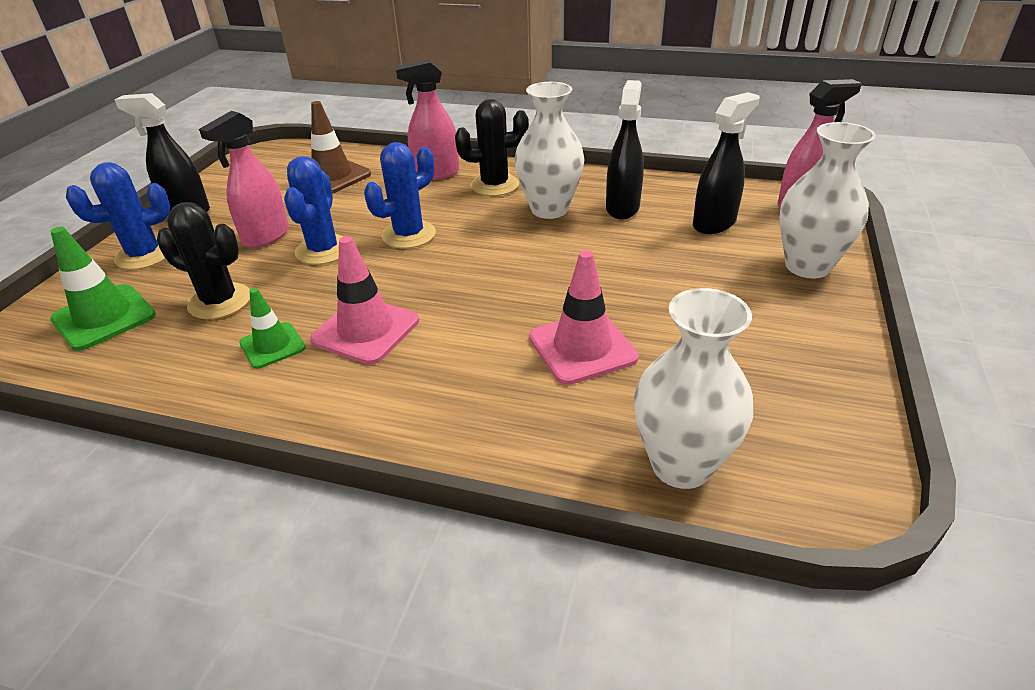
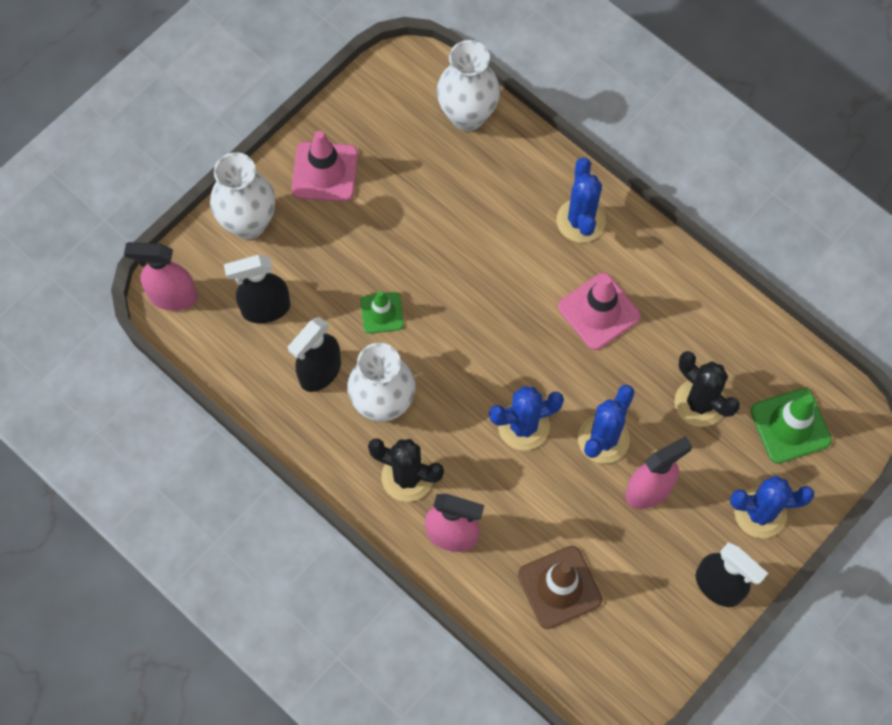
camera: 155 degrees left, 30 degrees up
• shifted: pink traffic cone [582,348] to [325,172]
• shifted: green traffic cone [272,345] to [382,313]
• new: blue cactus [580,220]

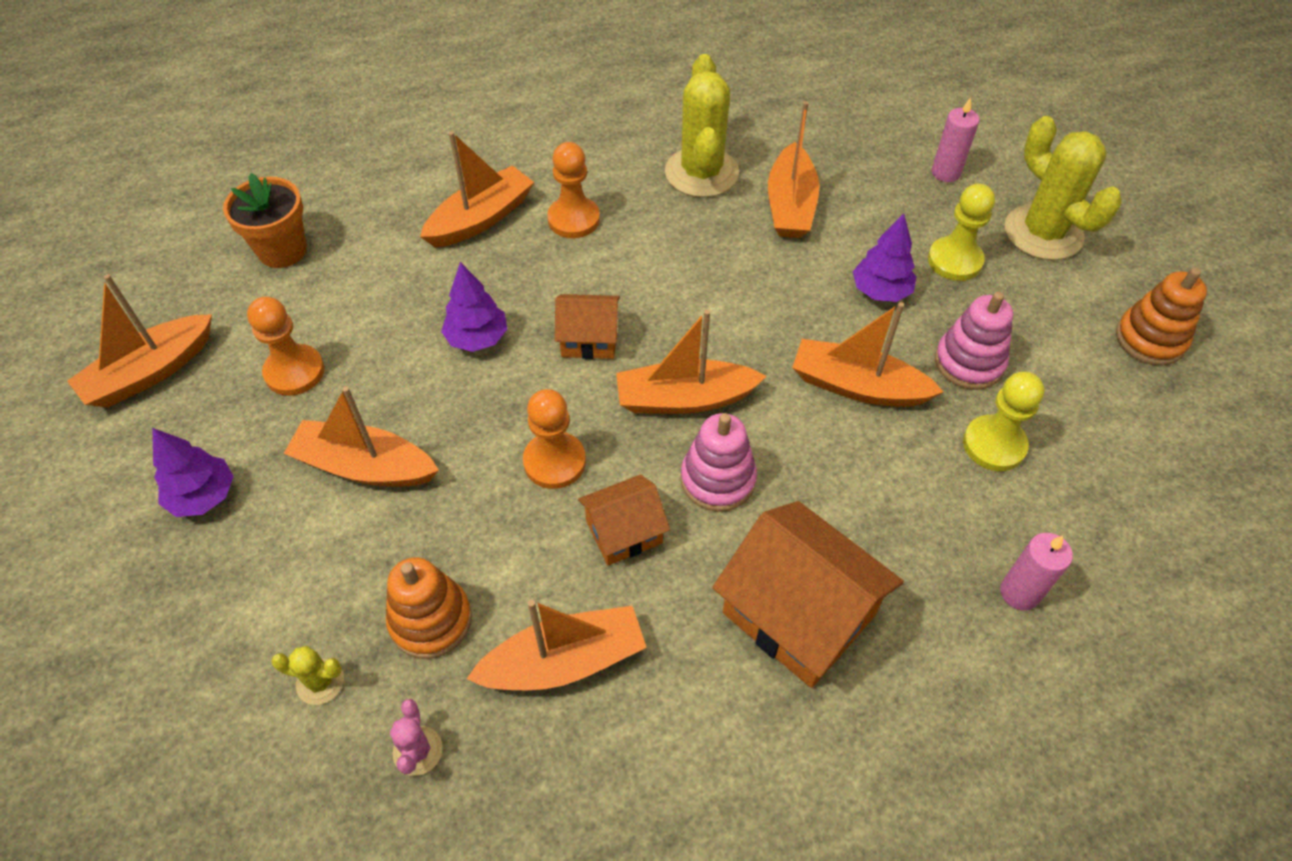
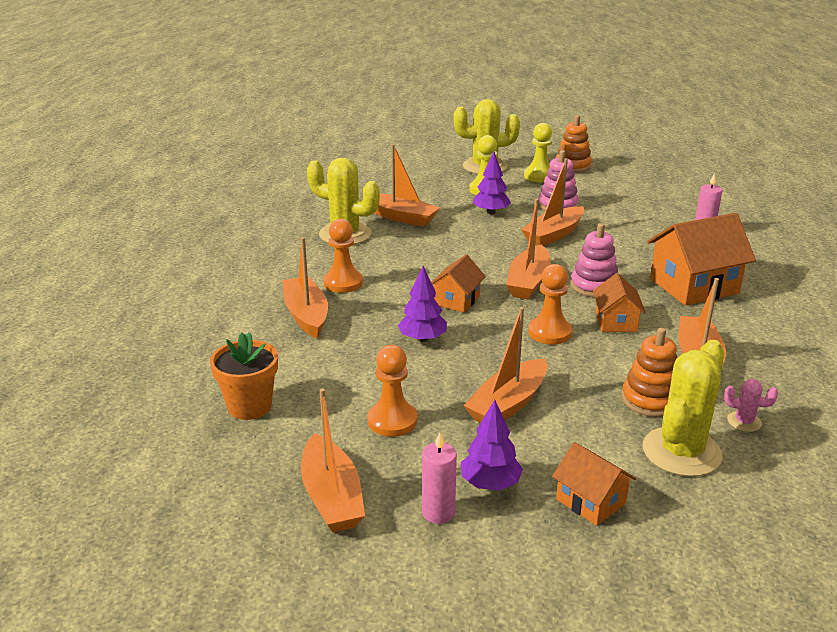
camera: 65 degrees left, 25 degrees down
• shifted: pink candle [945,173] to [438,512]
• shifted: yellow pawn [994,445] to [539,176]
• scaled: yellow cactus [320,682] = [681,452] x2.23
• new: orange house [591,501]

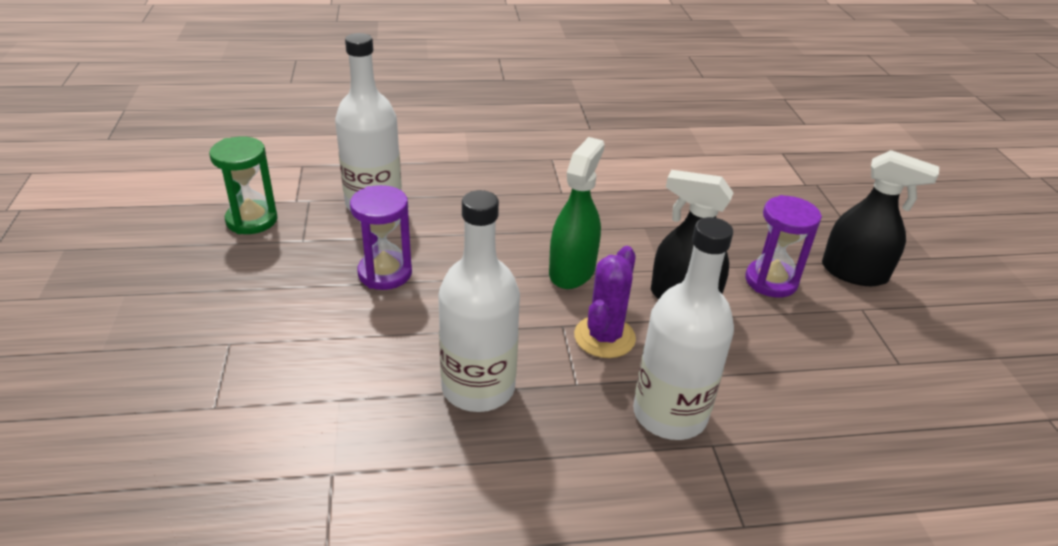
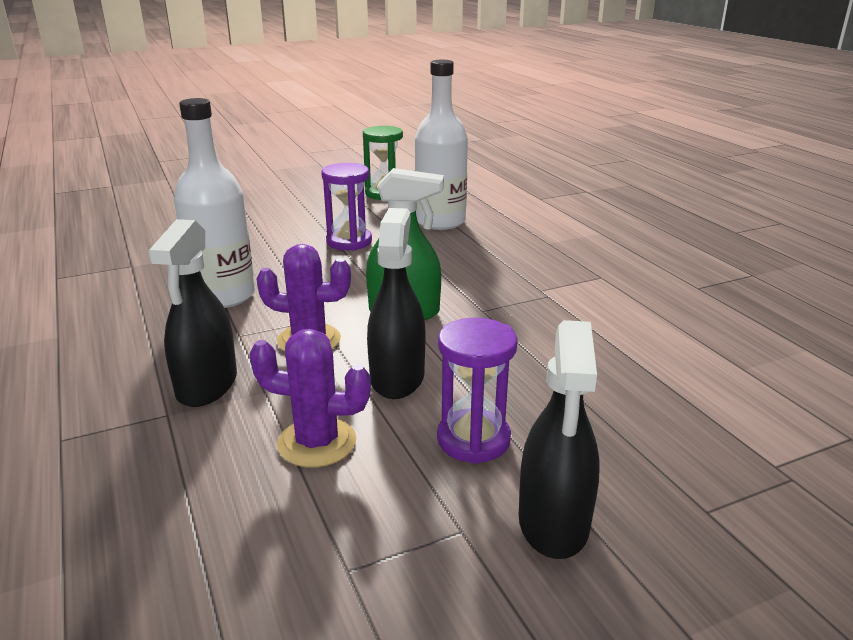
camera: 75 degrees right, 10 degrees down
• swapped: white bottle [669,414] to black spray bottle [207,385]
• new: purple cactus [317,443]

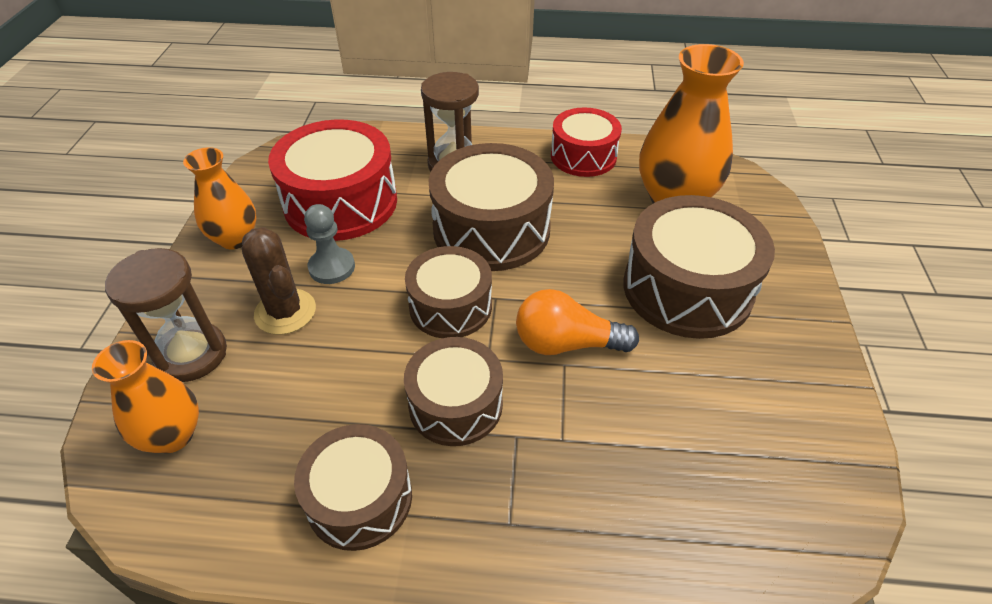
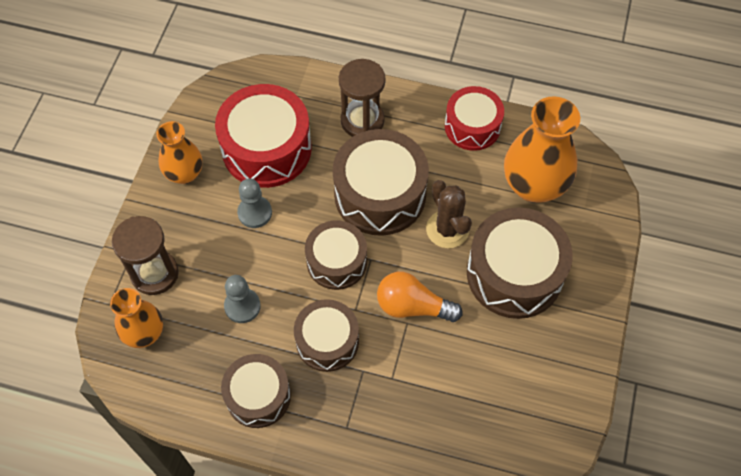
camera: 10 degrees right, 15 degrees up
• shifted: brown cactus [285,312] to [447,229]
• new: grey pawn [242,306]

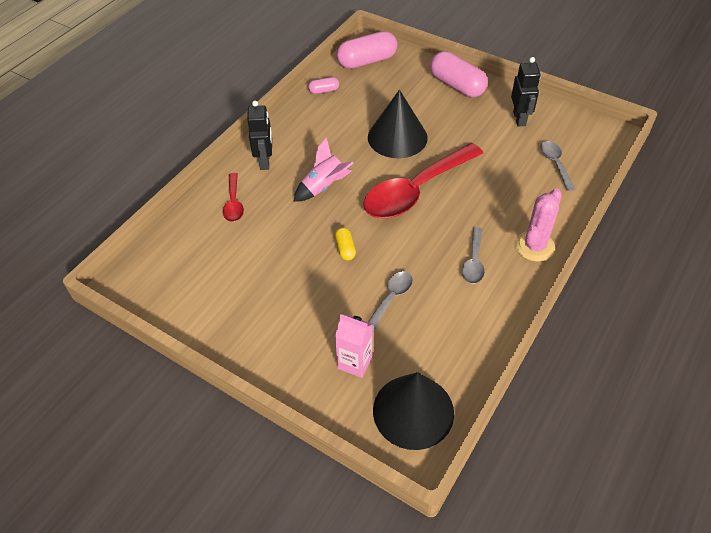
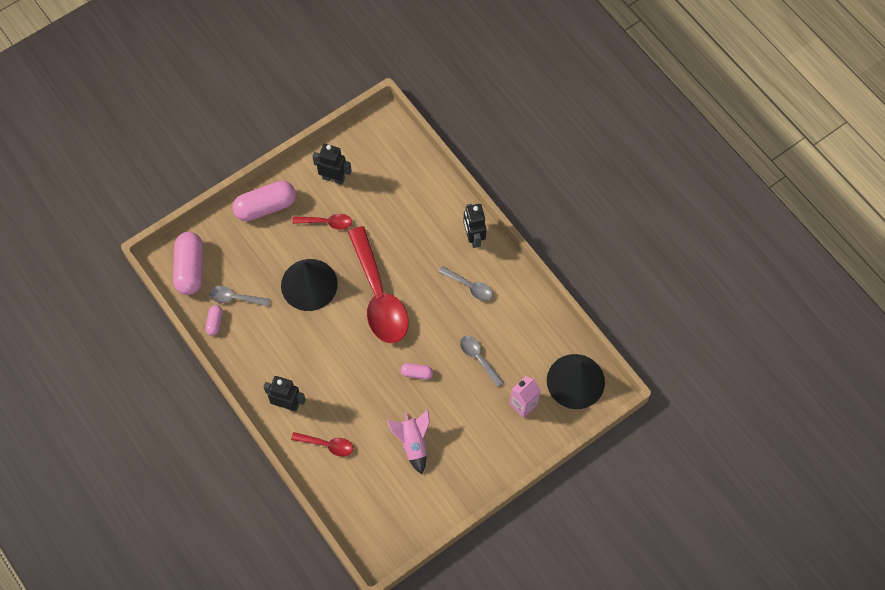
camera: 70 degrees left, 15 degrees up
• shifted: pink rocket [324,187] to [413,443]
• shifted: grey spoon [555,164] to [235,298]
• swapped: pink cactus [534,246] to black robot [473,237]
• repainted: yellow capsule [345,249] to pink capsule [416,373]
• new: red spoon [327,222]

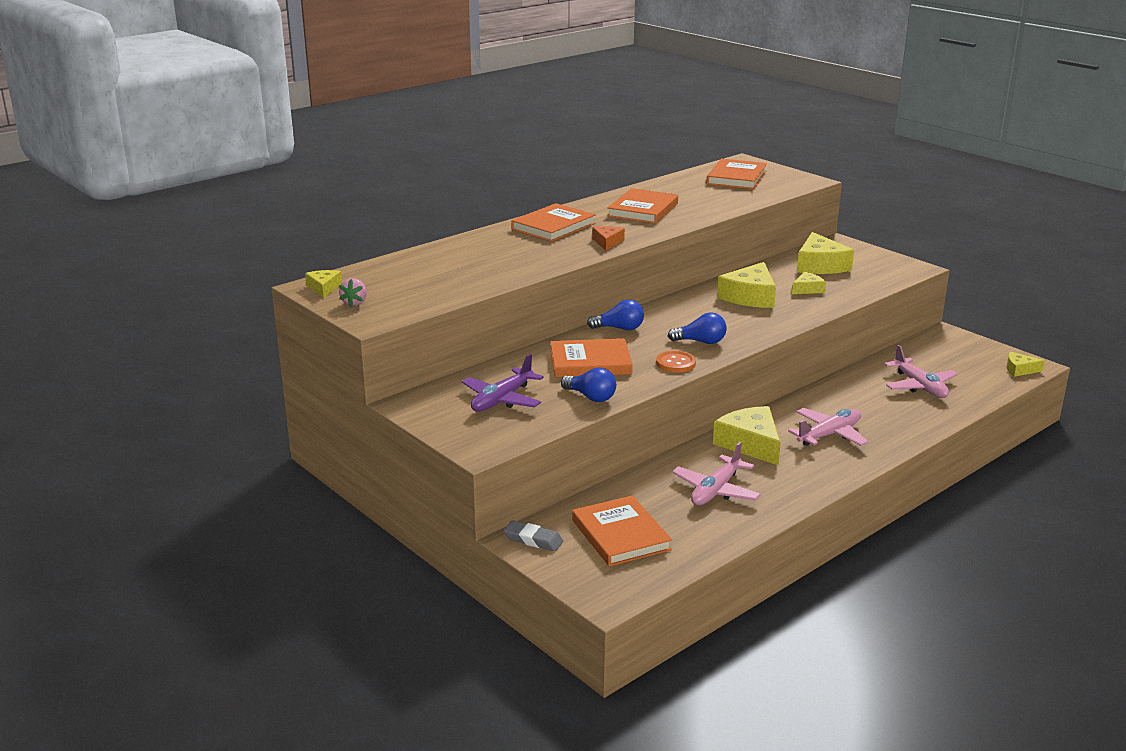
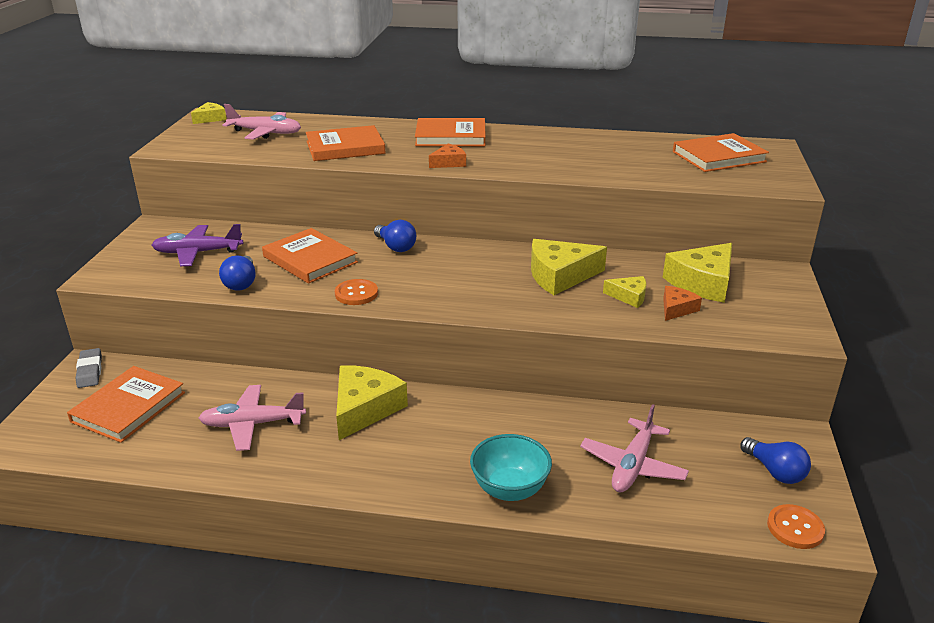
camera: 50 degrees right, 5 degrees up
• shifted: orange book [643,210] to [345,147]
• gone: pink strawberry [355,303]
• shifted: blue light bulb [701,342] to [775,471]
• swapped: yellow cheese [1019,370] to orange button [795,528]
• shifted: pink plane [829,435] to [265,133]
• new: orange cheese [676,309]
• new: turquoise bowl [509,489]

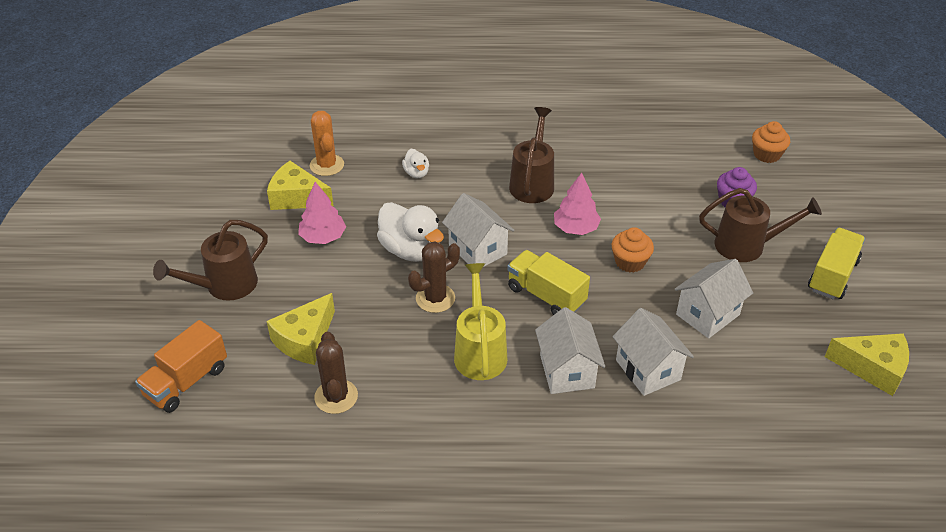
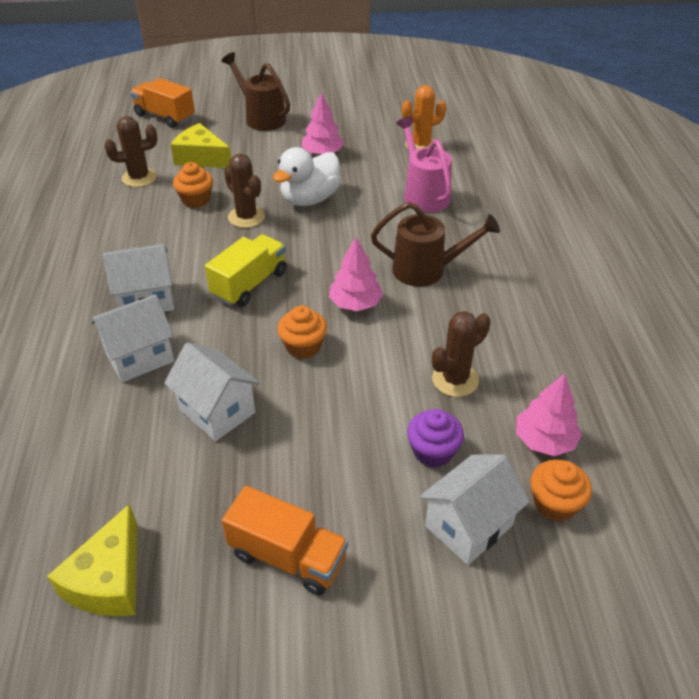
camera: 85 degrees right, 0 degrees up
• swapped: white duck [416,173] to pink watering can [423,194]
• gone: yellow cheese [297,197]
• gone: brown watering can [747,245]
• shifted: white house [477,250] to [468,526]
• repainted: yellow truck [832,275] to orange truck [288,556]
• gone: yellow watering can [479,351]
• new: orange cupcake [196,200]
• new: brown cactus [455,380]
• new: pink tree [544,440]

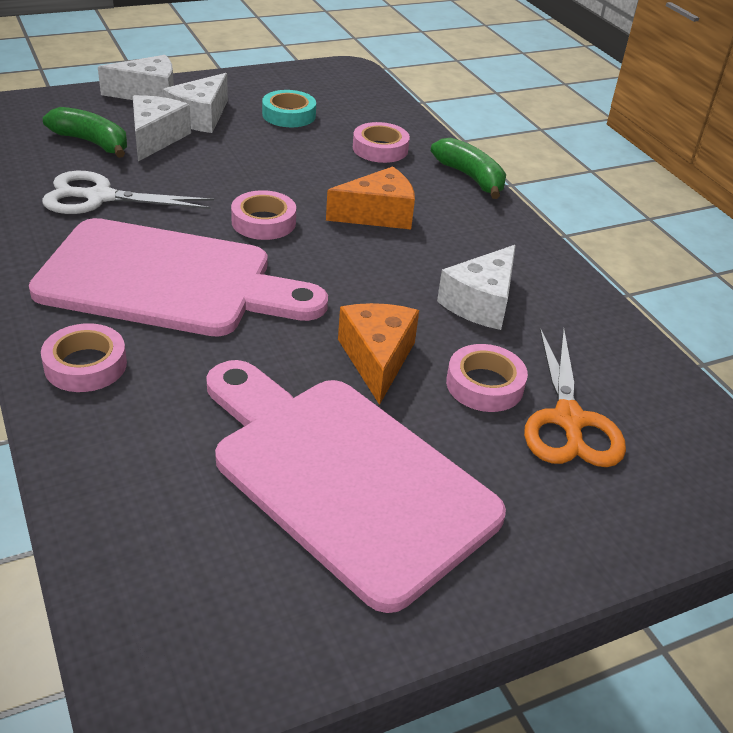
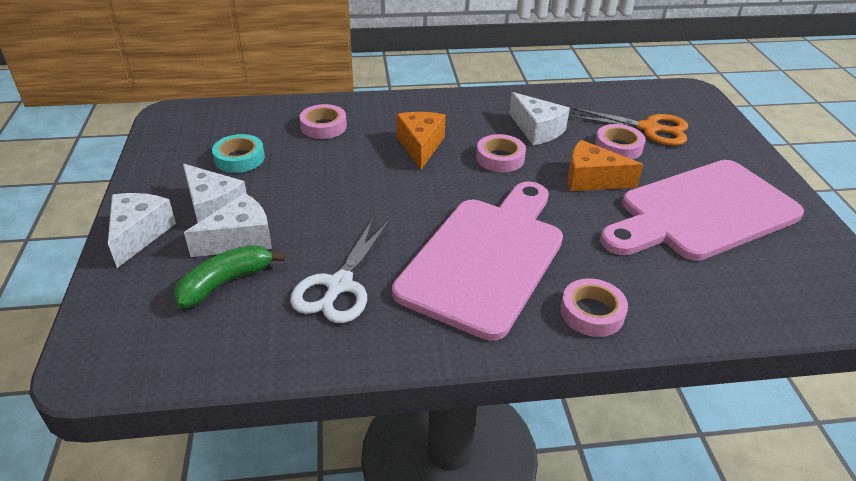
camera: 70 degrees left, 0 degrees up
• rotated: white cheese [156,138] = [240,239] 120 degrees clockwise
• gone: green banana [471,178]
• shifted: pink tape [263,222] to [500,158]

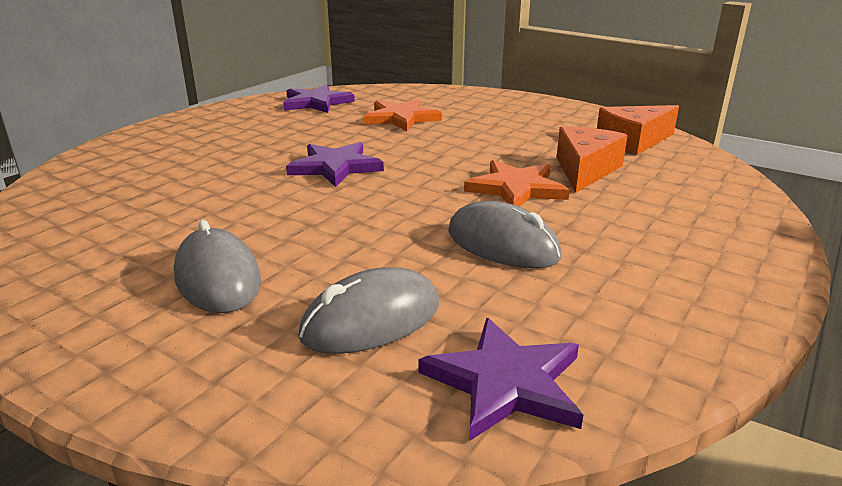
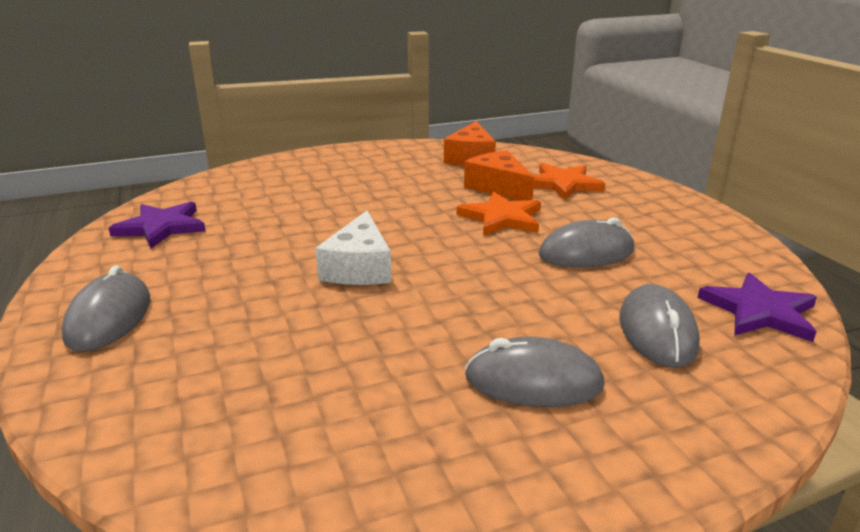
camera: 55 degrees left, 0 degrees up
• shifted: orange star [401,118] to [563,184]
• swapped: purple star [335,167] to white cheese [359,267]
• new: grey mouse [109,318]

